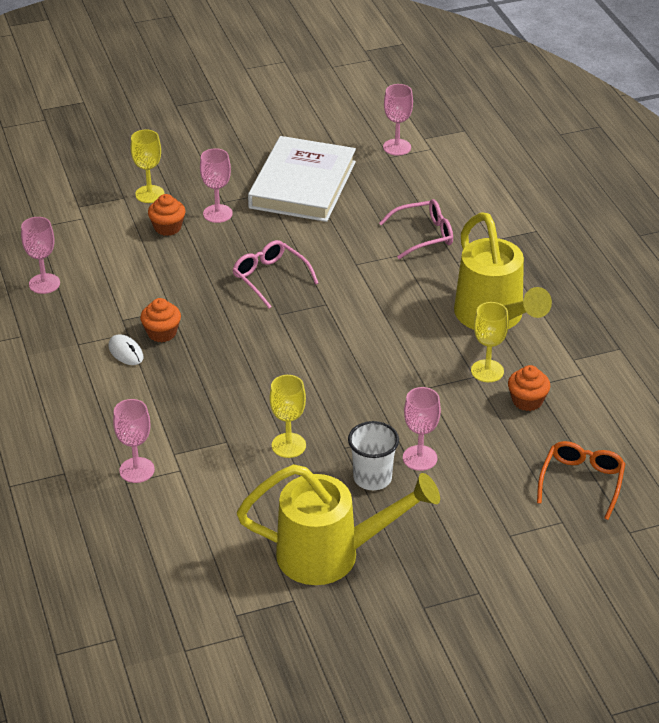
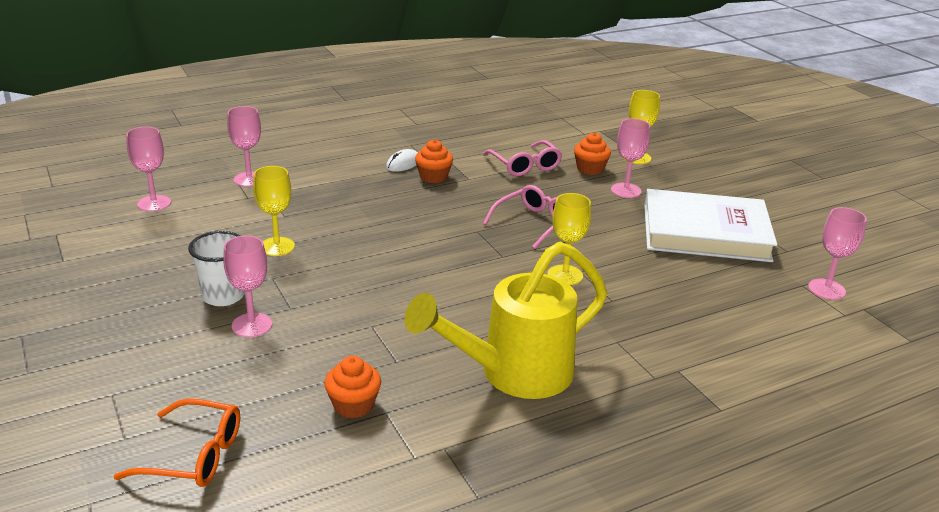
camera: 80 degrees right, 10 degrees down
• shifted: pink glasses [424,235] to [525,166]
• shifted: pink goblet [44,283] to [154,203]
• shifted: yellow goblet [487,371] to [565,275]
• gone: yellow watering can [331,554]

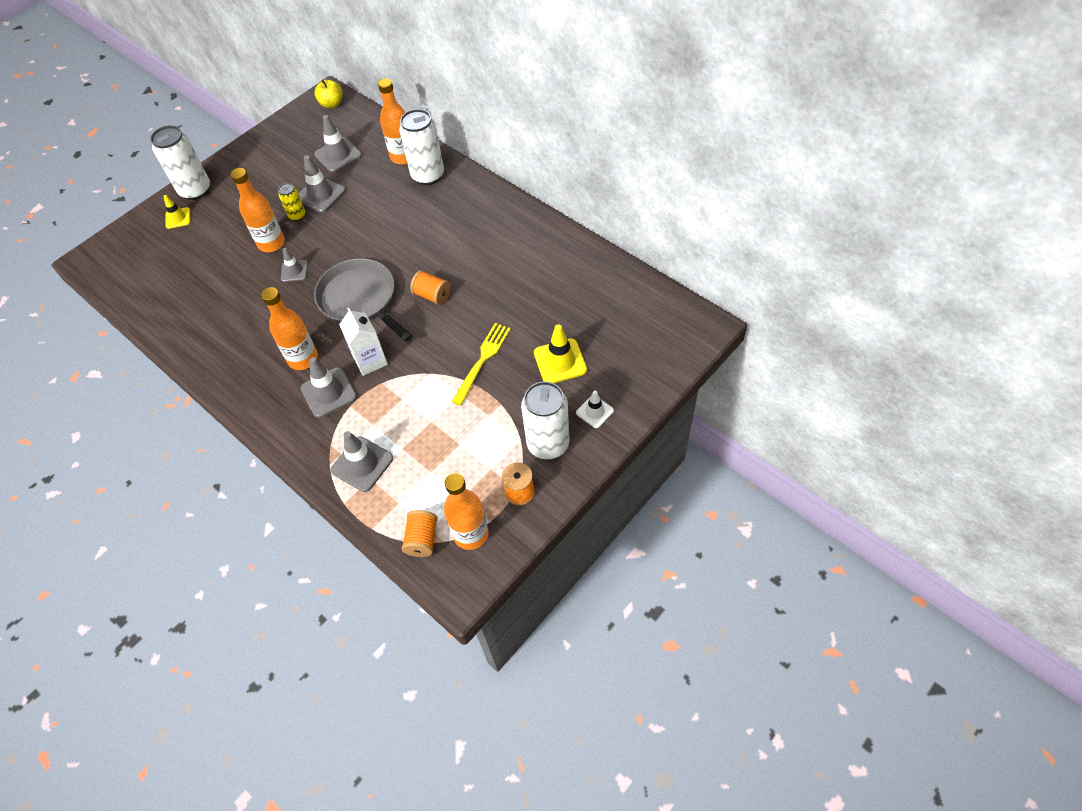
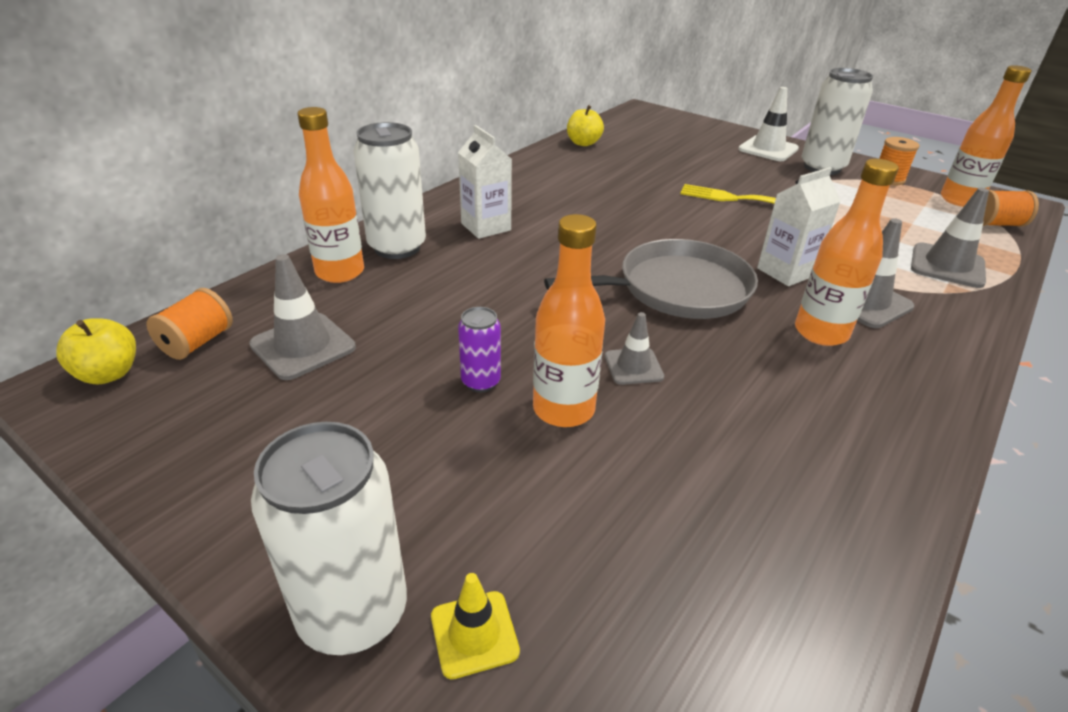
camera: 100 degrees left, 20 degrees down
• gone: grey traffic cone [320,195]
• repainted: yellow can [297,215] to purple can [481,382]
• rotated: grey pan [360,299] = [677,289] 150 degrees counterclockwise
• shifted: orange spool [432,295] to [197,342]
• gone: yellow traffic cone [560,361]
• scaled: white traffic cone [594,411] = [768,149] x1.62
• new: yellow apple [583,143]
• new: white carton [486,227]

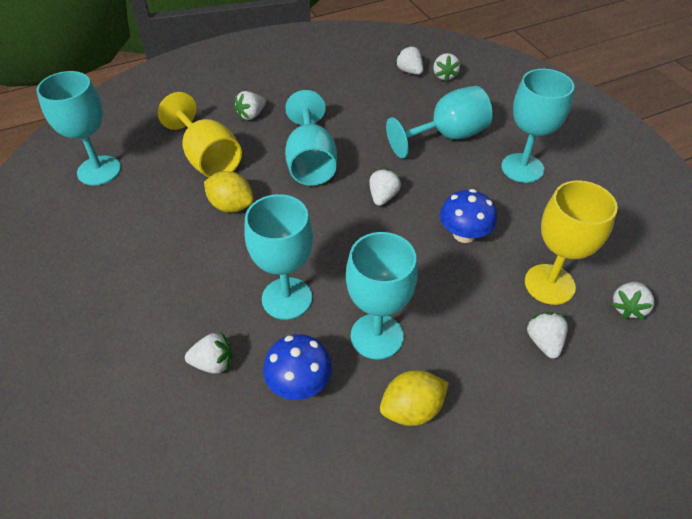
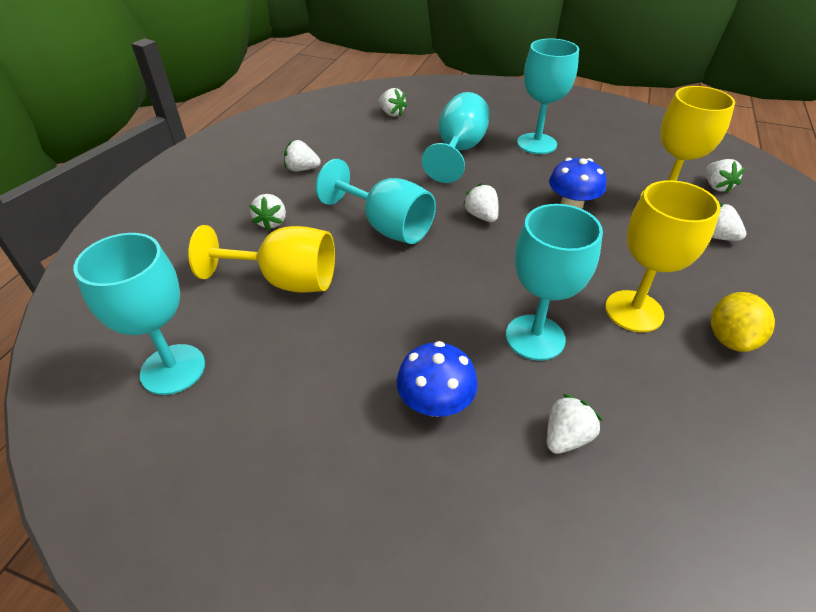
camera: 45 degrees left, 5 degrees down
• shifted: white strawberry [409,71] to [302,169]
• gone: yellow lemon [231,206]
• repainted: turquoise goblet [377,336] to yellow goblet [634,311]
• shifted: blue mushroom [299,383] to [435,403]

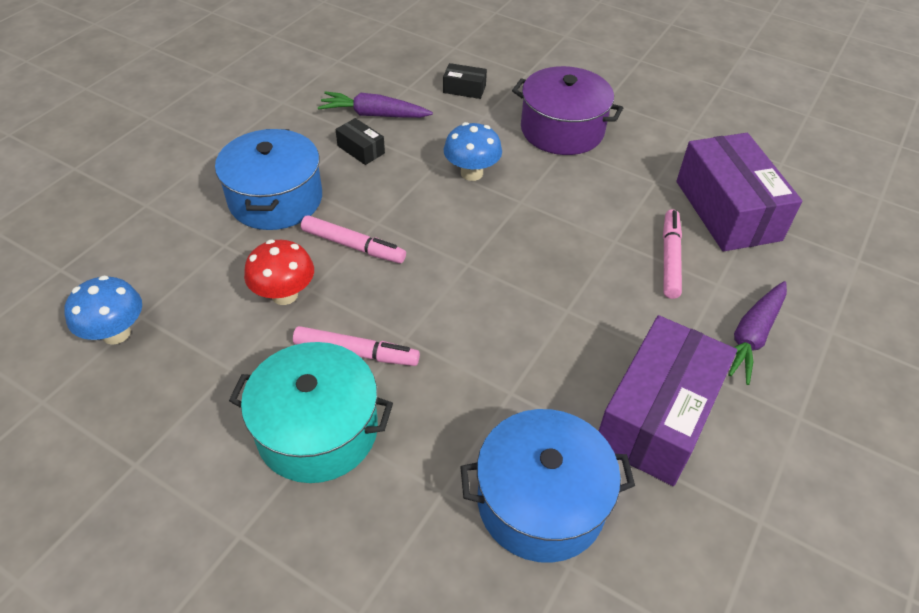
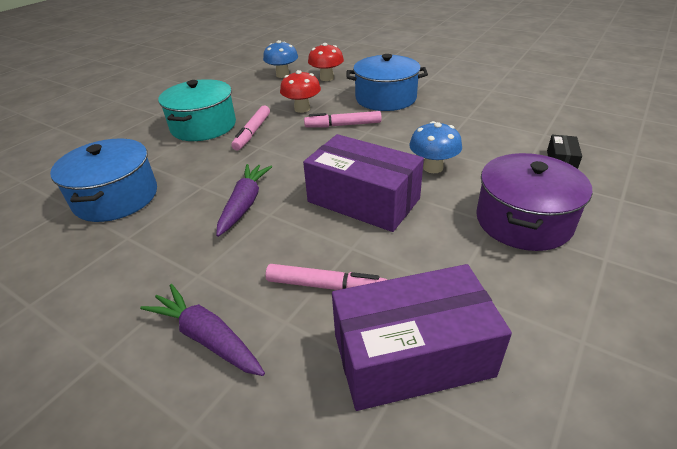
camera: 95 degrees right, 10 degrees down
• shifted: purple carrot [374,115] to [244,204]
• gone: black box [361,149]
• rotated: pink marker [353,246] = [343,125] 60 degrees clockwise
• shifted: purple box [658,416] to [363,200]
• new: red mushroom [326,78]

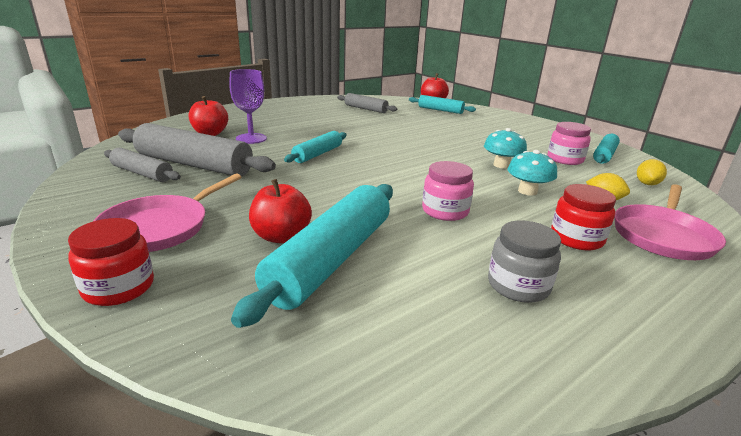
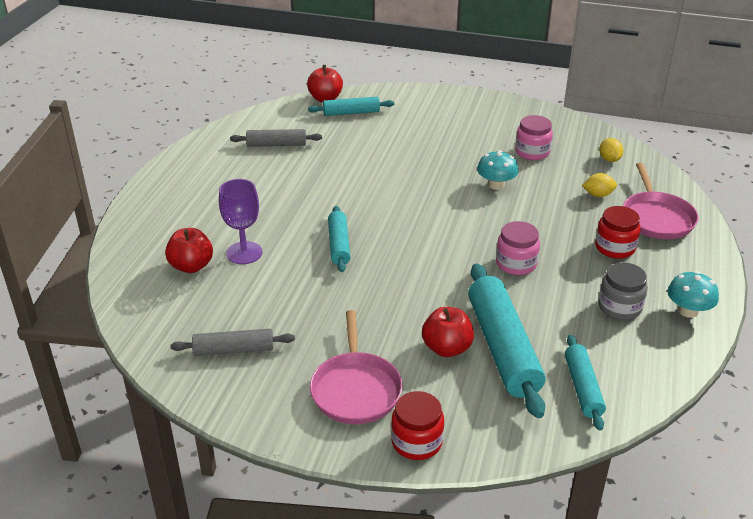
camera: 35 degrees left, 10 degrees up
• gone: grey rolling pin [194,164]
• shifted: turquoise rolling pin [604,155] to [582,388]
• shifted: turquoise mushroom [527,191] to [688,311]

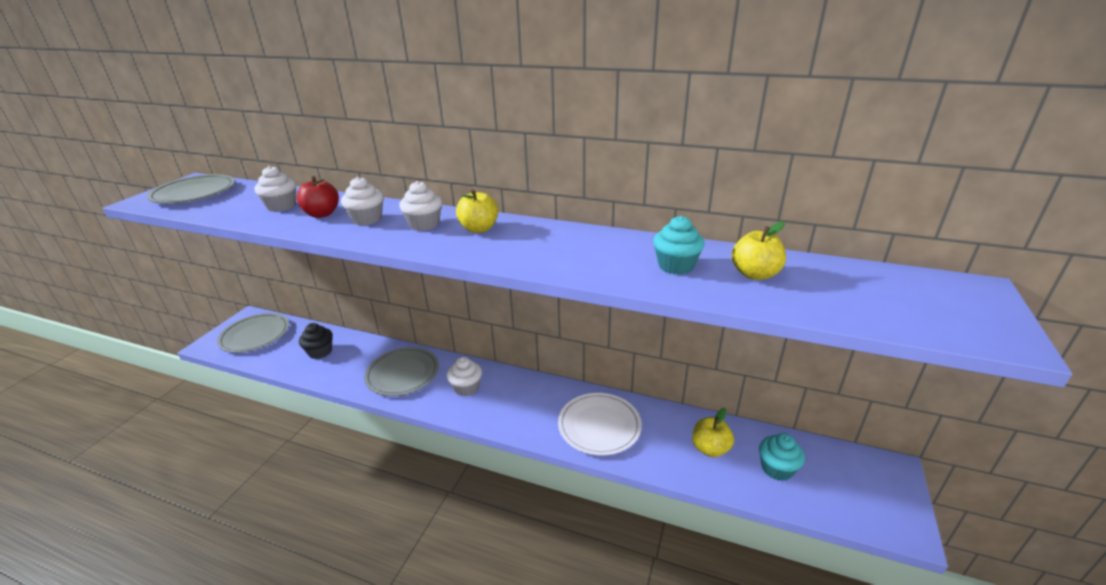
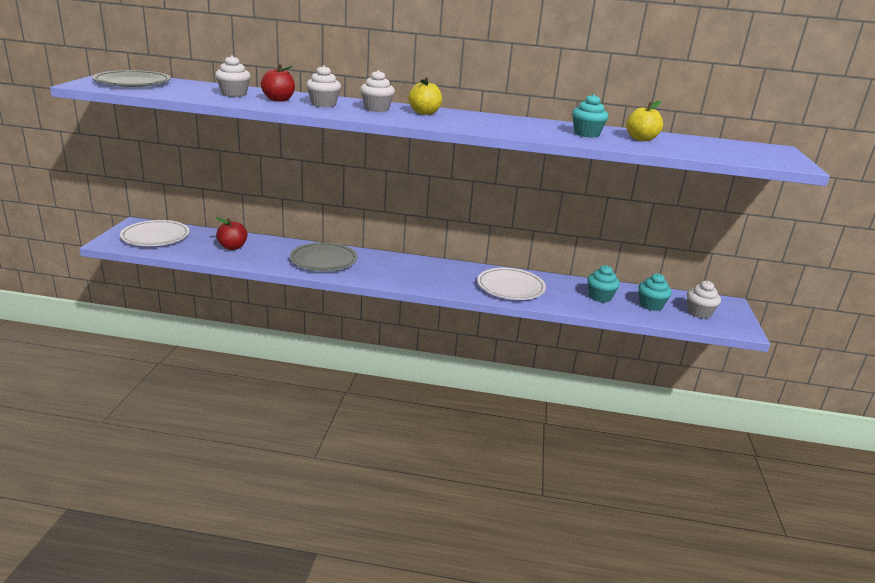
camera: 15 degrees left, 5 degrees down
• repainted: grey plate [255,335] to white plate [155,236]
• swapped: black cupcake [320,352] to red apple [232,247]
• shifted: white cupcake [466,388] to [699,313]
• swapped: yellow apple [710,448] to turquoise cupcake [600,297]

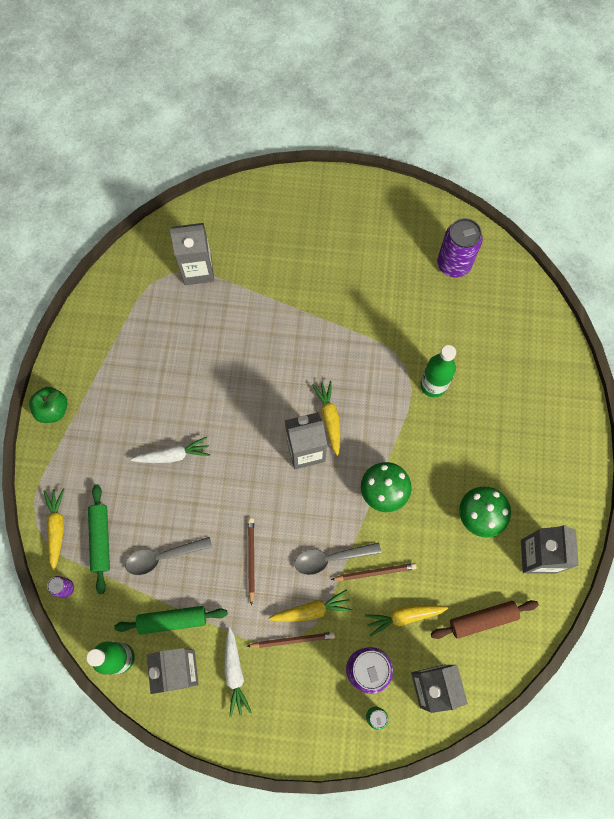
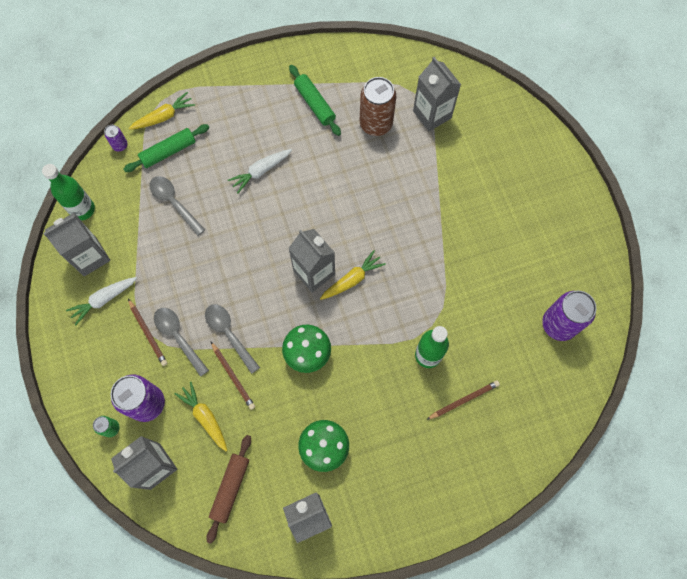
camera: 65 degrees right, 0 degrees up
• gone: green apple [53,410]
• rotated: white carrot [173,455] = [261,171] 90 degrees clockwise
• shifted: brown pencil [251,559] to [464,400]
• swapped: yellow carrot [311,610] to grey spoon [178,337]
• rotated: brown rolling pin [482,620] = [230,488] 60 degrees clockwise
• shifted: green rolling pin [172,620] to [315,104]
• new: brown can [376,124]

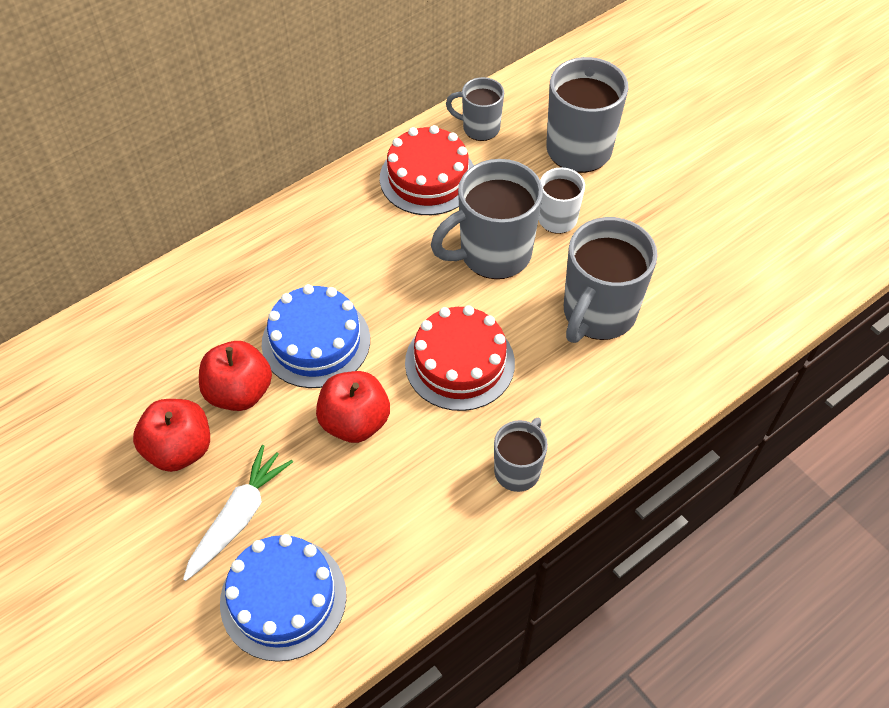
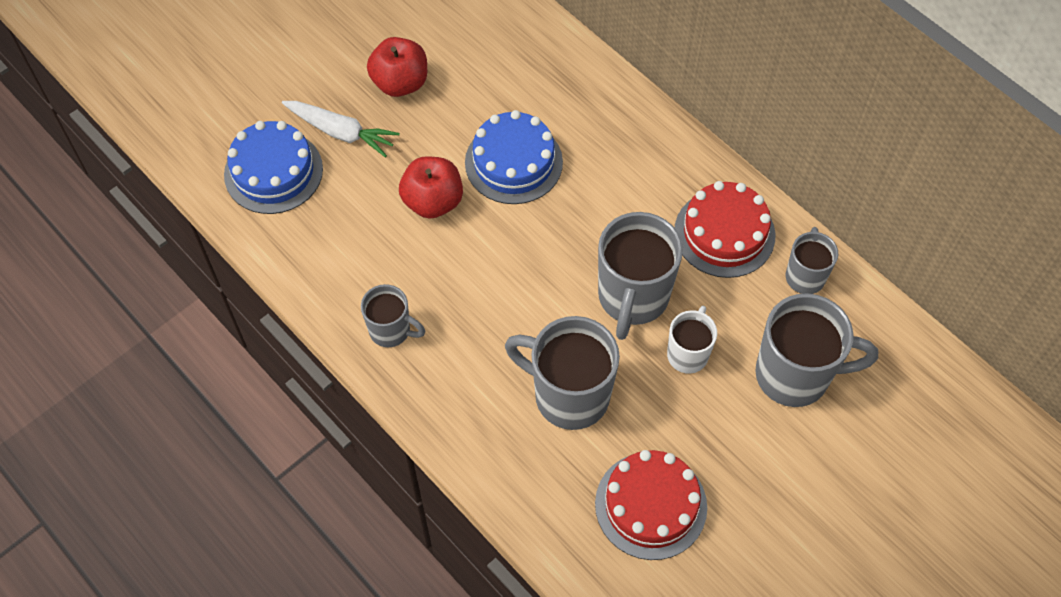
camera: 85 degrees right, 5 degrees up
• rotated: grey mug [493,254] = [632,298] 135 degrees counterclockwise
• shifted: red cake [459,363] to [651,505]
• gone: red apple [239,392]

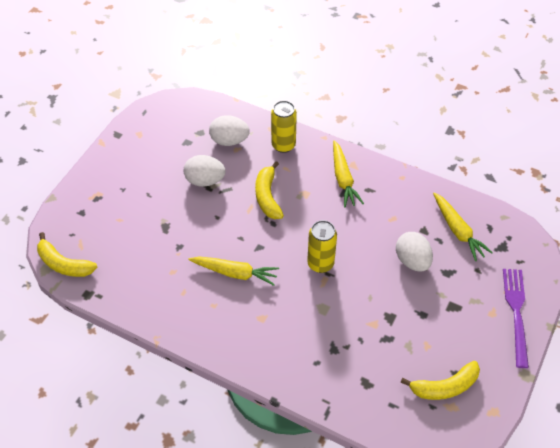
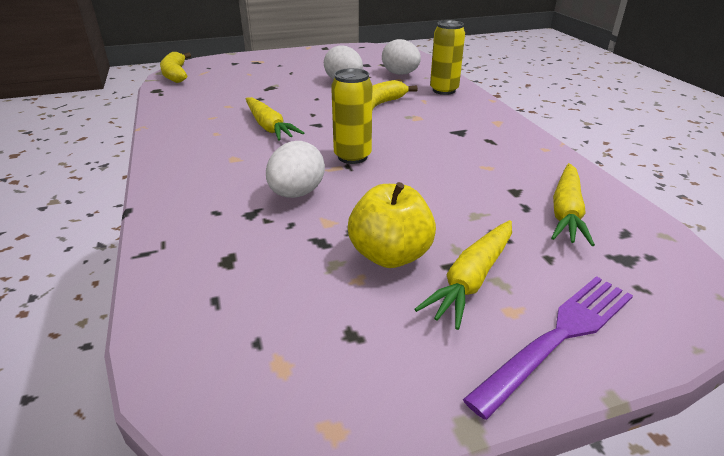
camera: 45 degrees right, 20 degrees down
• shifted: yellow carrot [343,179] to [472,279]
• shifted: white egg [412,260] to [296,193]
• gone: yellow banana [444,386]
• new: yellow apple [390,255]

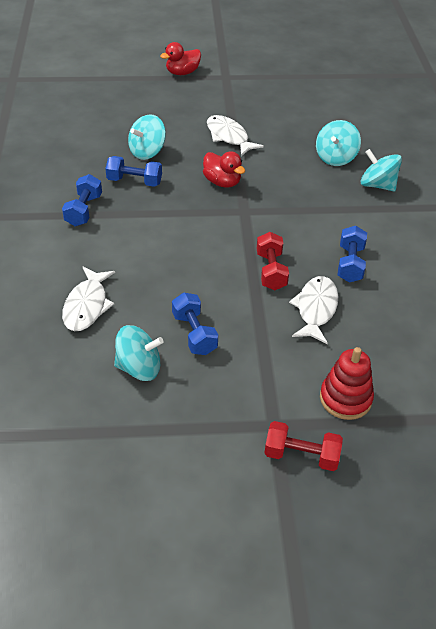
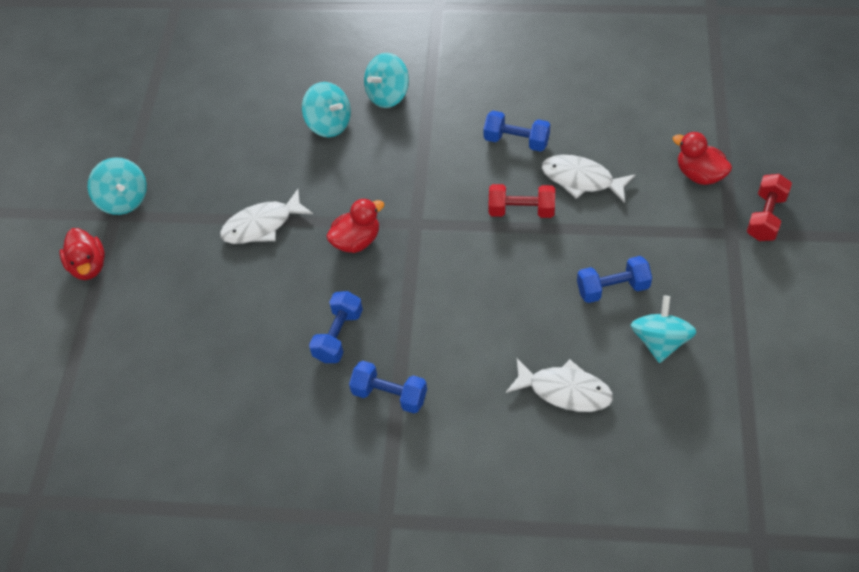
camera: 75 degrees left, 10 degrees up
• shifted: turquoise spinning top [147,152] to [123,199]
• swapped: red stacking toy [345,398] to red duck [699,174]

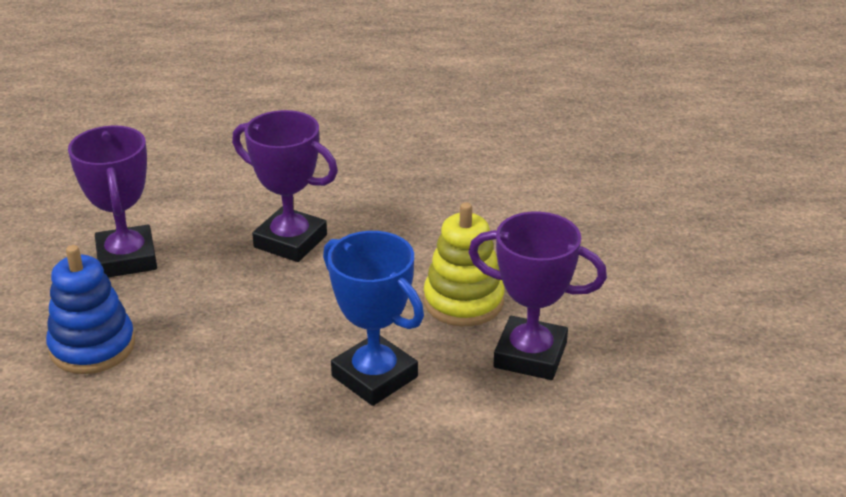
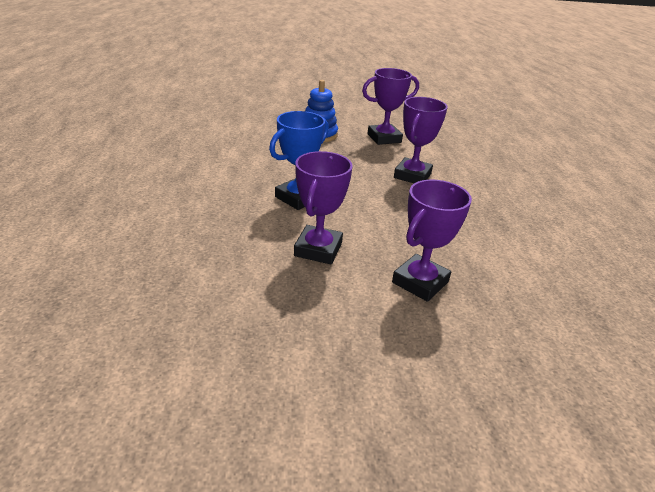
camera: 85 degrees right, 0 degrees up
• gone: yellow stacking toy [463,301]
• new: purple trophy [420,282]

